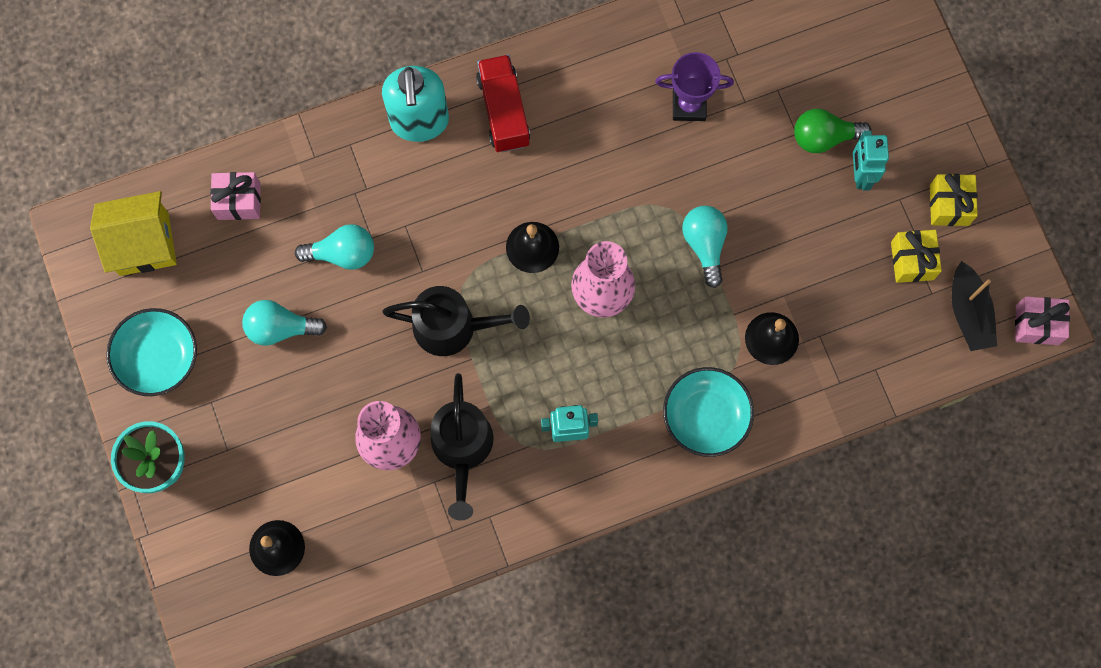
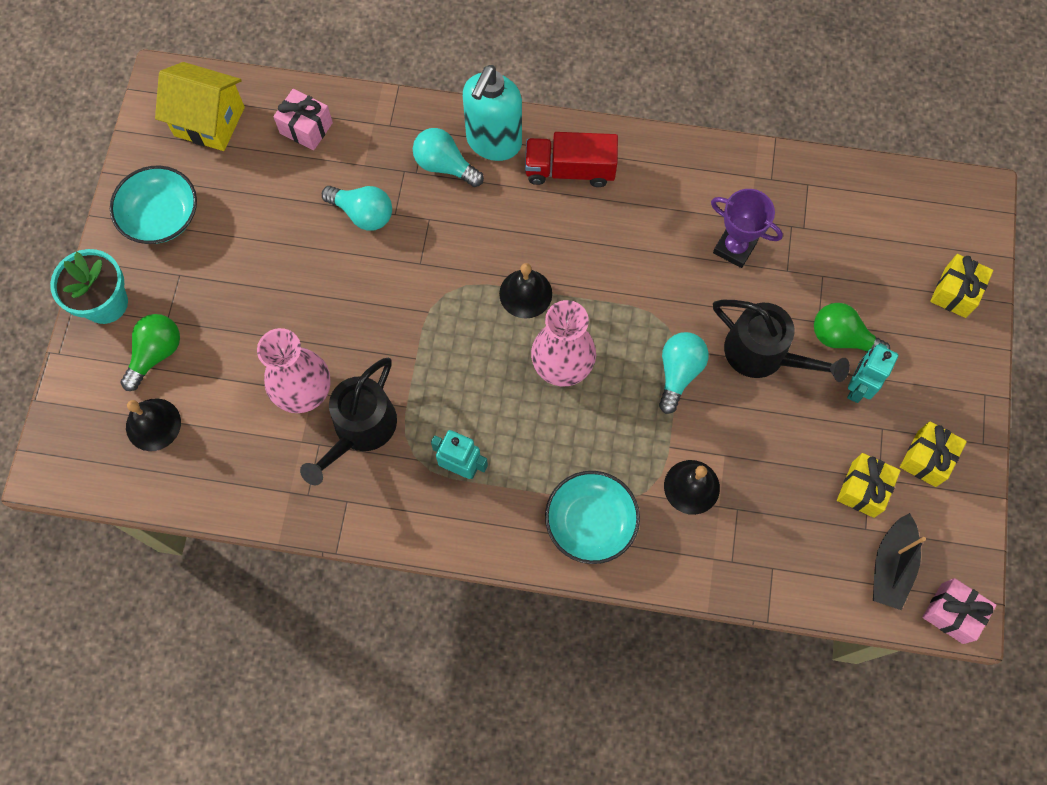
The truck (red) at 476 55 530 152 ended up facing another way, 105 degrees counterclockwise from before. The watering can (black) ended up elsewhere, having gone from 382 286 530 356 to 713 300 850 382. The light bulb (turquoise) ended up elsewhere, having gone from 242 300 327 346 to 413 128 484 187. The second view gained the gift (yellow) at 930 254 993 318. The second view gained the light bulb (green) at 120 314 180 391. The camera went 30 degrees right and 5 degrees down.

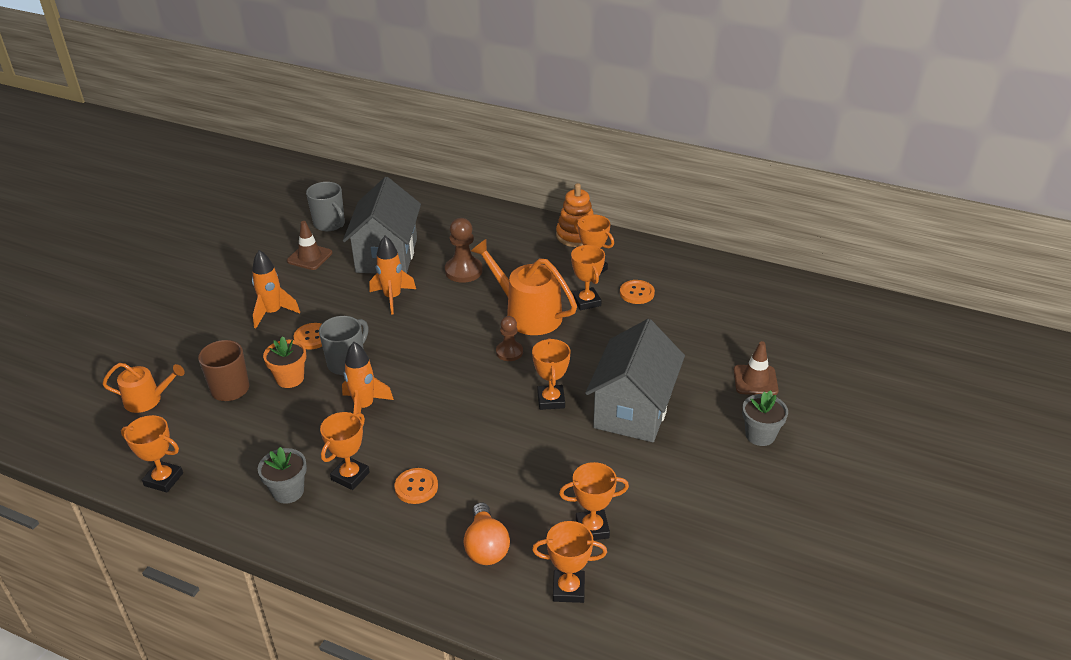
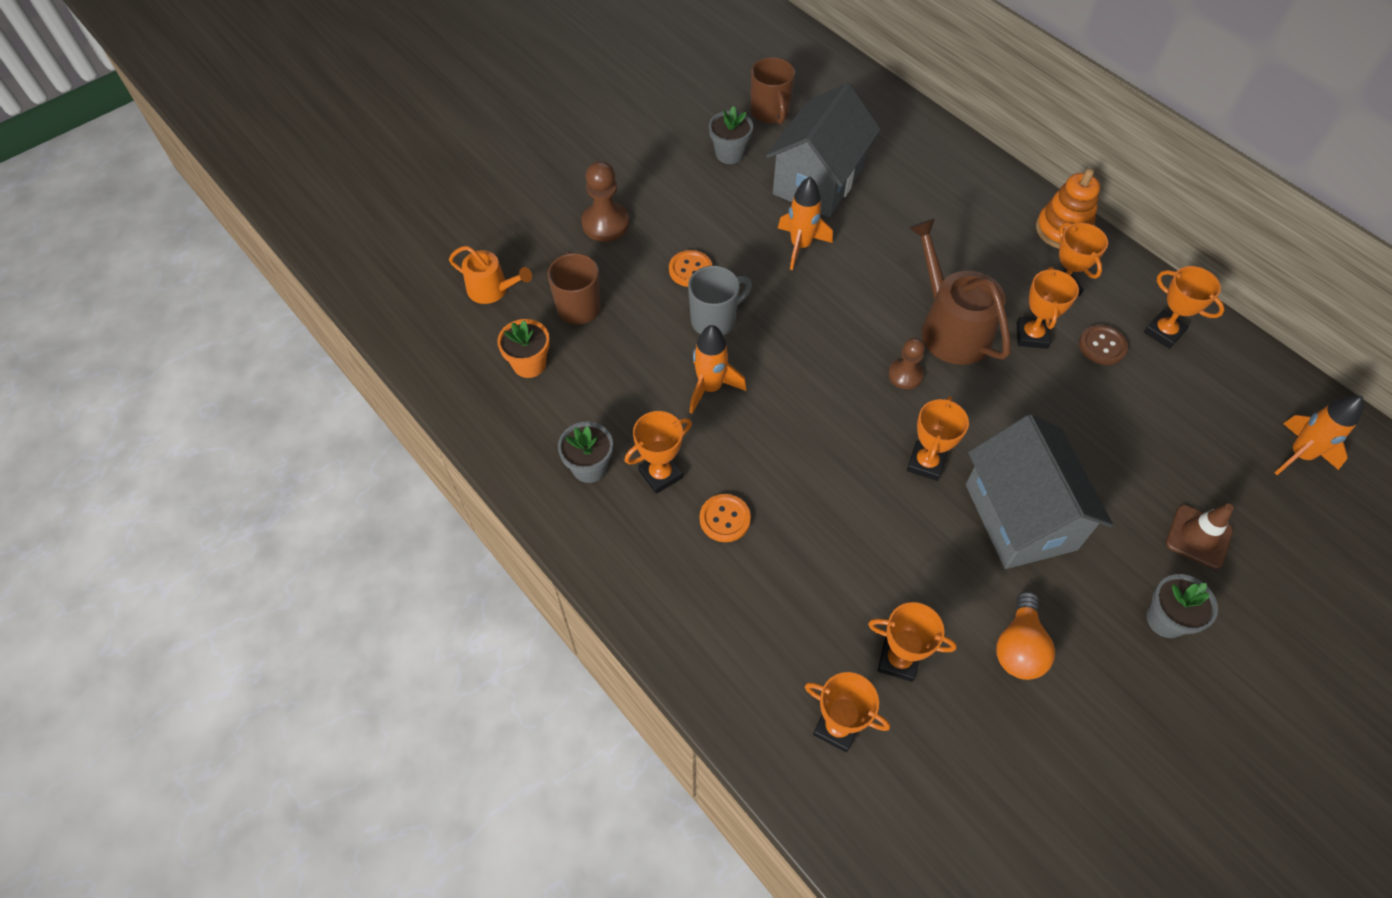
What was the mug (grey) at 306 182 345 231 turned into the mug (brown) at 751 57 795 124. The pawn (brown) ended up elsewhere, having gone from 445 218 483 283 to 581 161 629 242. Where the traffic cone (brown) stood at 287 221 332 270, the flower pot (grey) came to stand at 709 106 753 164. What was the watering can (orange) at 471 239 577 335 turned into the watering can (brown) at 909 219 1011 365. The rocket (orange) ended up elsewhere, having gone from 252 250 300 328 to 1275 395 1364 475. What was the button (orange) at 620 280 655 304 turned into the button (brown) at 1079 325 1128 365. The house (grey) at 585 319 685 442 ended up facing another way, 60 degrees counterclockwise from before. The flower pot (orange) ended up elsewhere, having gone from 263 336 306 388 to 497 319 550 378. The trophy (orange) ended up elsewhere, having gone from 121 415 183 493 to 1144 266 1225 349. The light bulb (orange) ended up elsewhere, having gone from 464 502 510 565 to 996 592 1055 680. The camera went 25 degrees right and 20 degrees up.

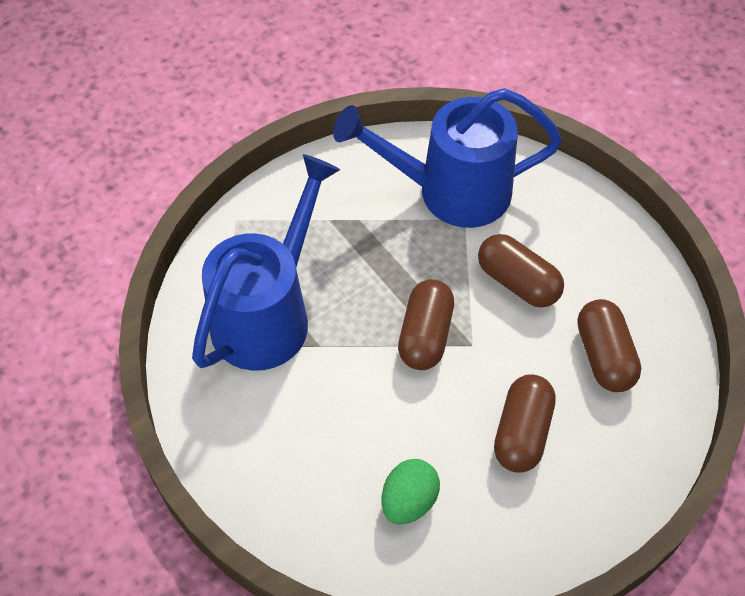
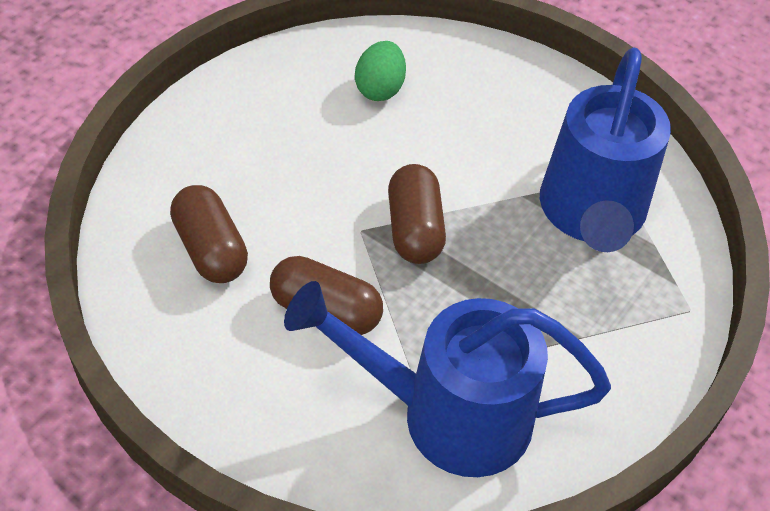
The watering can (blue) at 333 88 562 228 ended up facing another way, 150 degrees counterclockwise from before. The second view lost the capsule (brown) at 494 374 556 473. The camera went 160 degrees right and 5 degrees down.

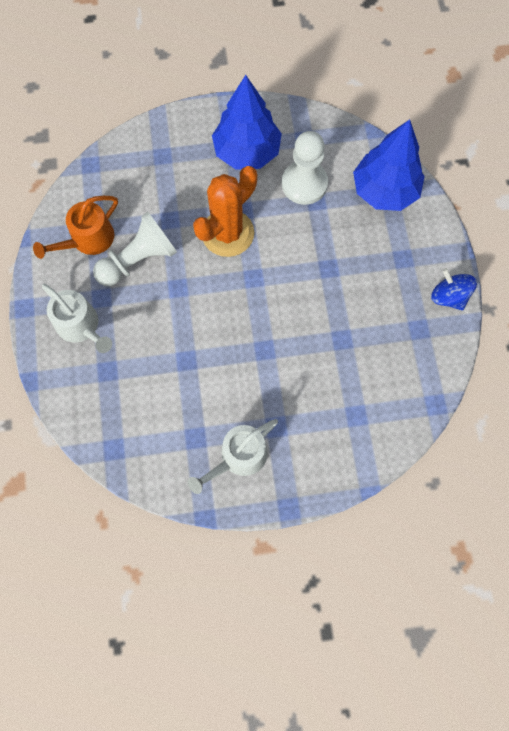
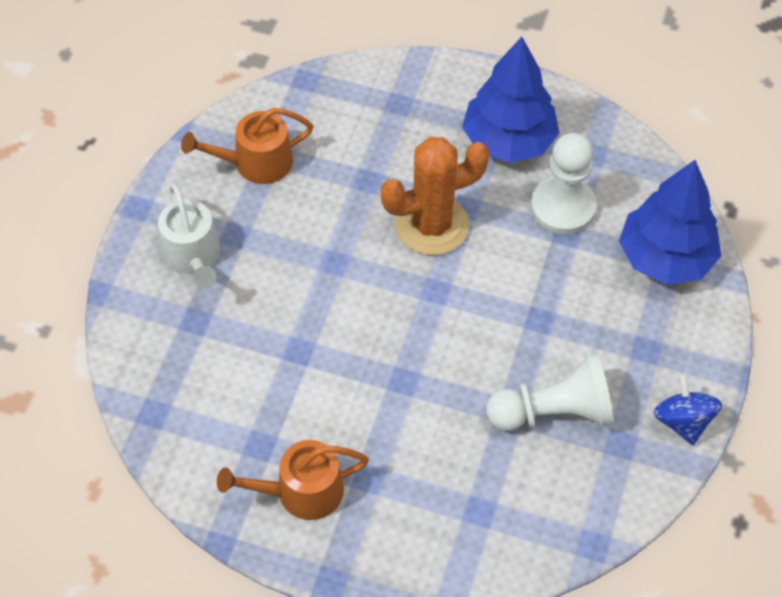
The pawn (white) ended up elsewhere, having gone from 93 212 177 286 to 486 354 614 431. What was the watering can (white) at 188 419 278 494 turned into the watering can (orange) at 217 440 369 520. The camera went 25 degrees right and 15 degrees down.

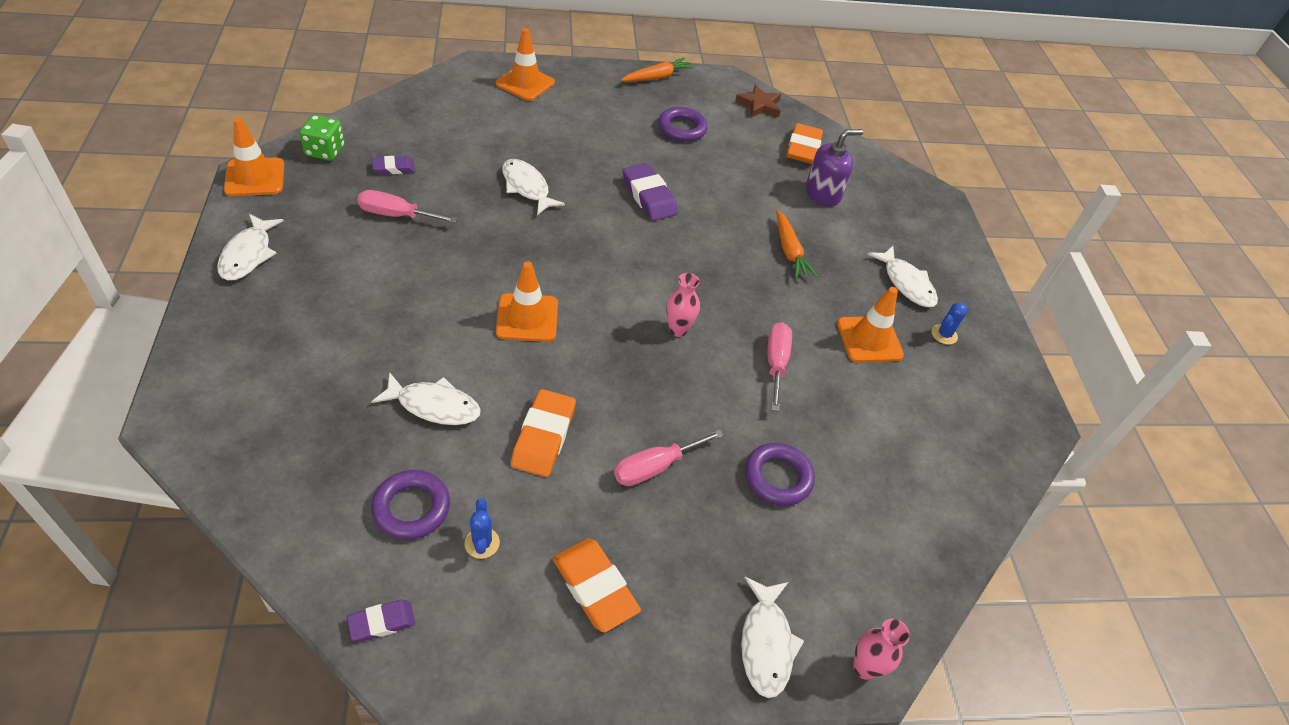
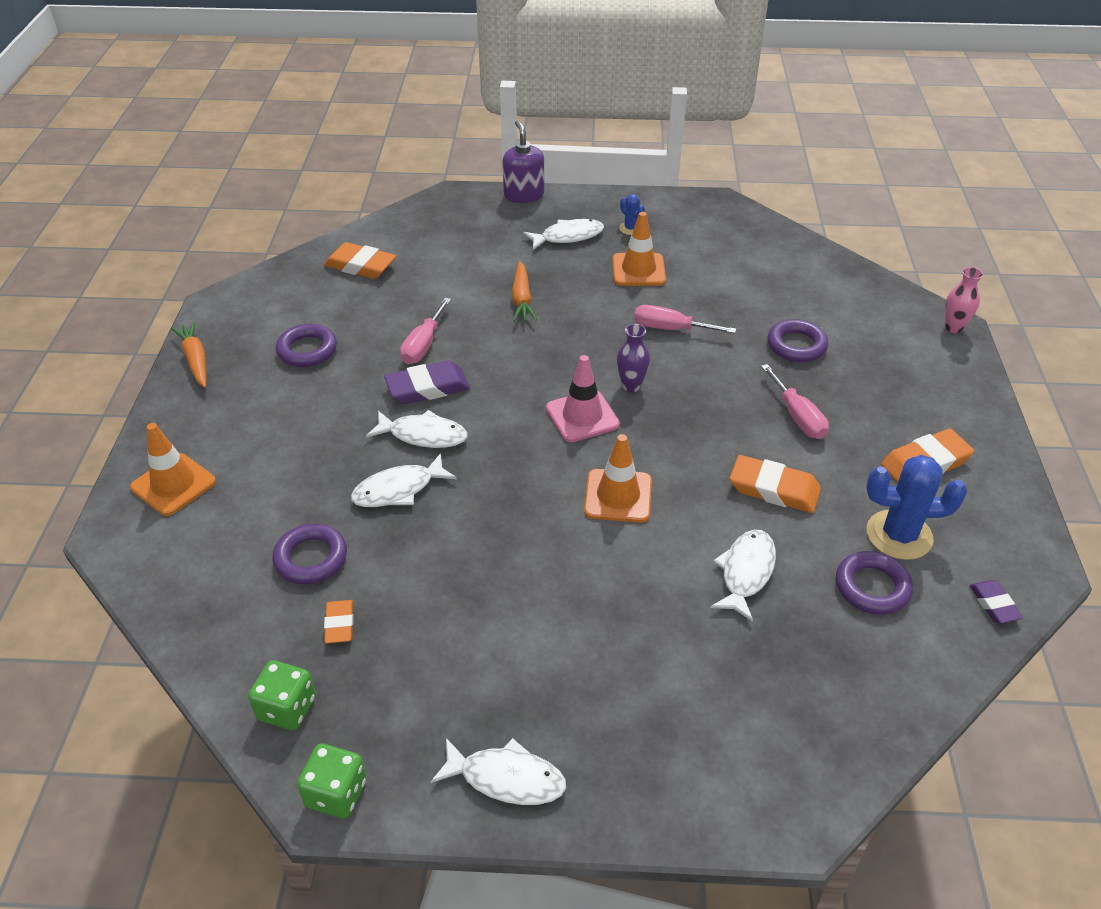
The second view lost the star (brown) at 735 85 781 118. Where the traffic cone (orange) stood at 224 118 284 196, the dice (green) came to stand at 297 743 367 819. The soap dispenser (purple) ended up elsewhere, having gone from 806 129 863 207 to 503 120 544 203. What was the eraser (purple) at 372 156 415 174 turned into the eraser (orange) at 324 600 354 643. The screwdriver (pink) ended up elsewhere, having gone from 357 190 458 223 to 400 298 451 364. The carrot (orange) at 776 210 818 279 ended up facing another way, 90 degrees clockwise from before. What was the vase (pink) at 666 273 700 337 turned into the vase (purple) at 617 324 650 392. The size of the cactus (blue) at 464 498 500 559 changed by a factor of 2.03. The fish (white) ended up elsewhere, having gone from 741 577 804 698 to 366 410 468 448. The second view gained the traffic cone (pink) at 546 355 620 442. The second view gained the ring (purple) at 272 523 347 584. The camera went 75 degrees left and 5 degrees down.

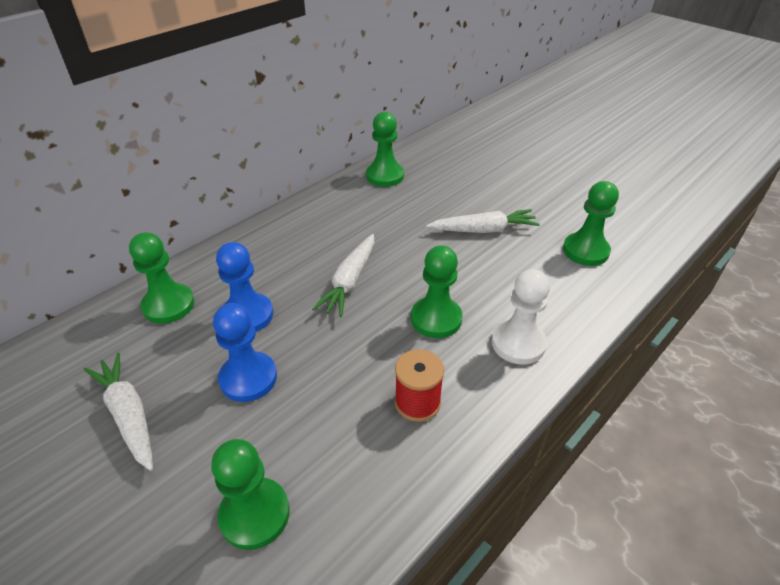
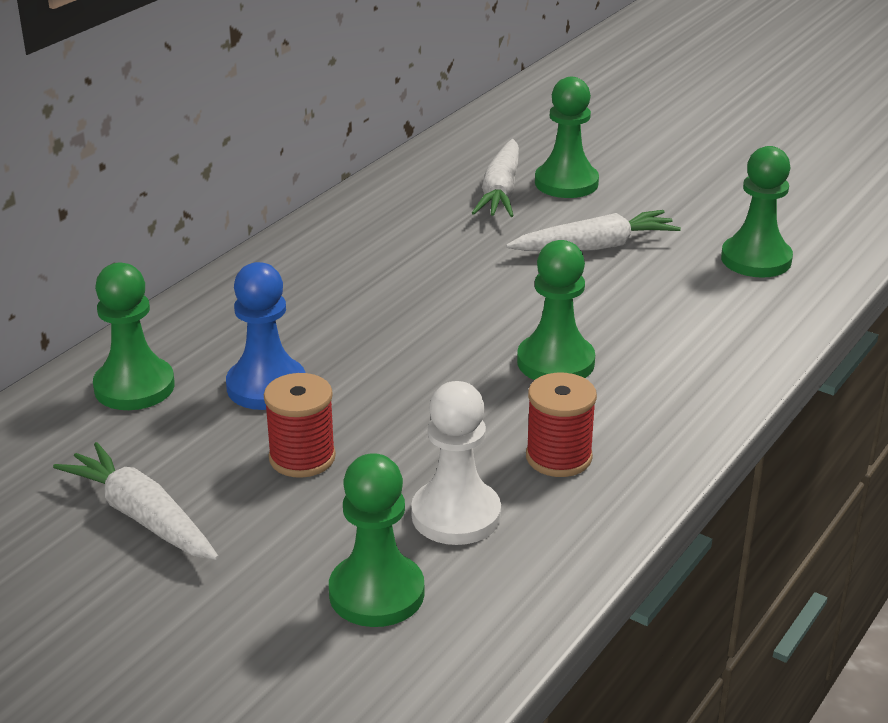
The pawn (green) ended up elsewhere, having gone from 366 112 404 187 to 535 77 599 198. The carrot (white) ended up elsewhere, having gone from 312 234 374 317 to 472 139 519 217. The pawn (white) ended up elsewhere, having gone from 491 269 550 365 to 411 381 501 545. Where the pawn (blue) stood at 213 303 277 402, the spool (red) came to stand at 264 373 336 478. The camera went 10 degrees left and 10 degrees down.

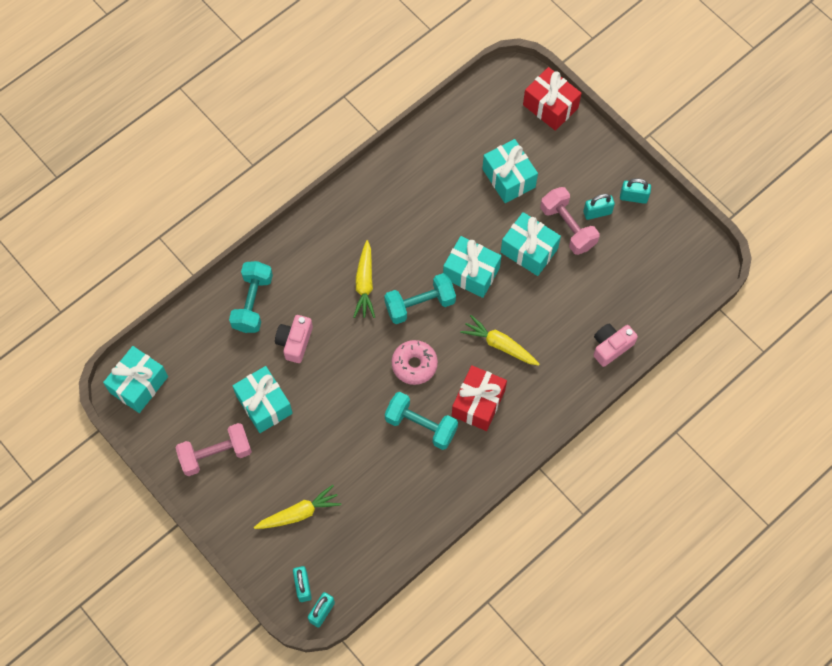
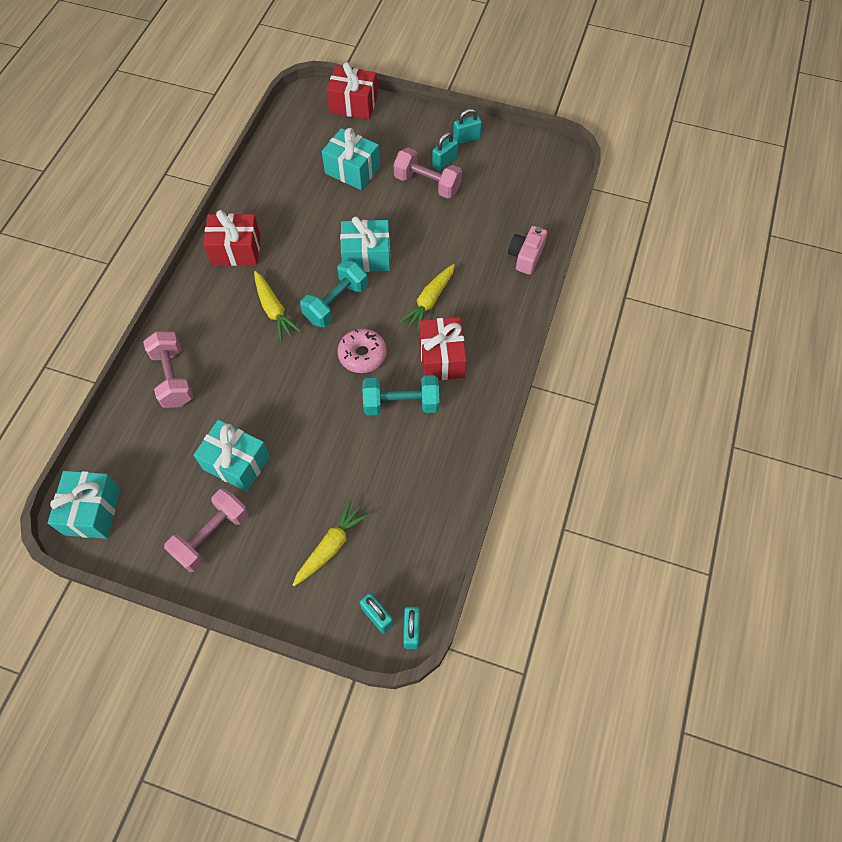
The second view lost the gift (turquoise) at 501 212 561 276. What was the dumbbell (turquoise) at 229 261 273 333 turned into the dumbbell (pink) at 143 331 193 408. The second view lost the camera (pink) at 275 315 313 363. The carrot (yellow) at 460 315 540 366 ended up facing another way, 60 degrees counterclockwise from before. The second view gained the gift (red) at 203 210 261 266. The camera went 30 degrees left and 5 degrees down.

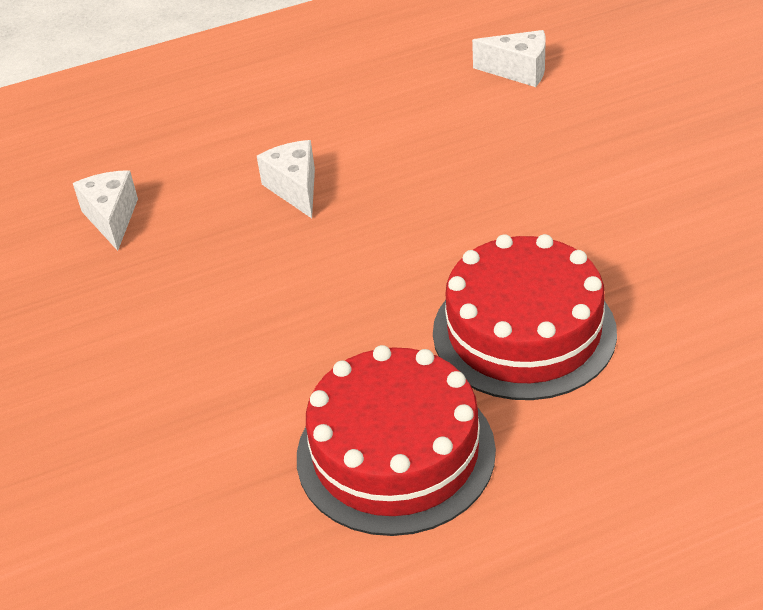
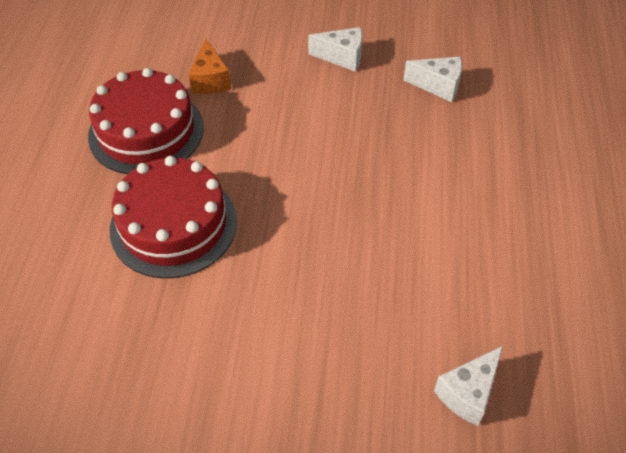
The cheese (white) ended up elsewhere, having gone from 257 140 315 218 to 308 27 363 72. The second view gained the cheese (orange) at 188 38 231 94. The camera went 115 degrees right and 10 degrees up.

